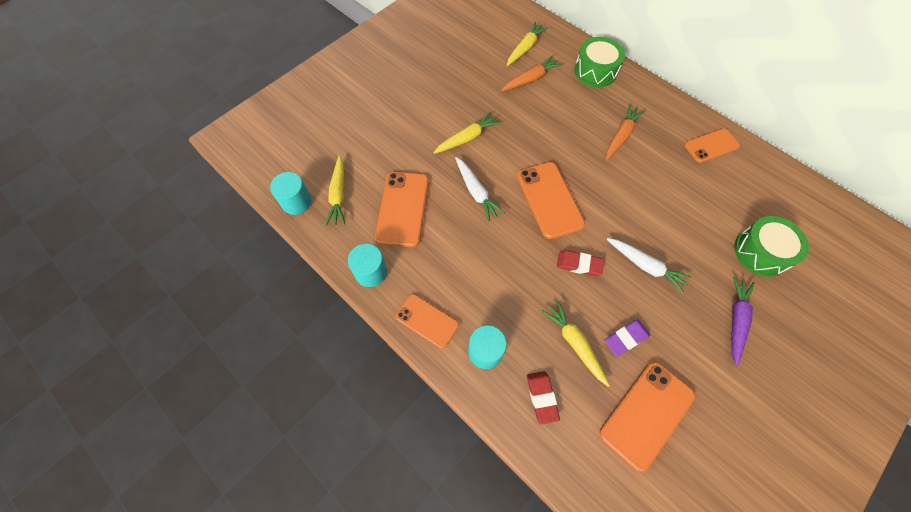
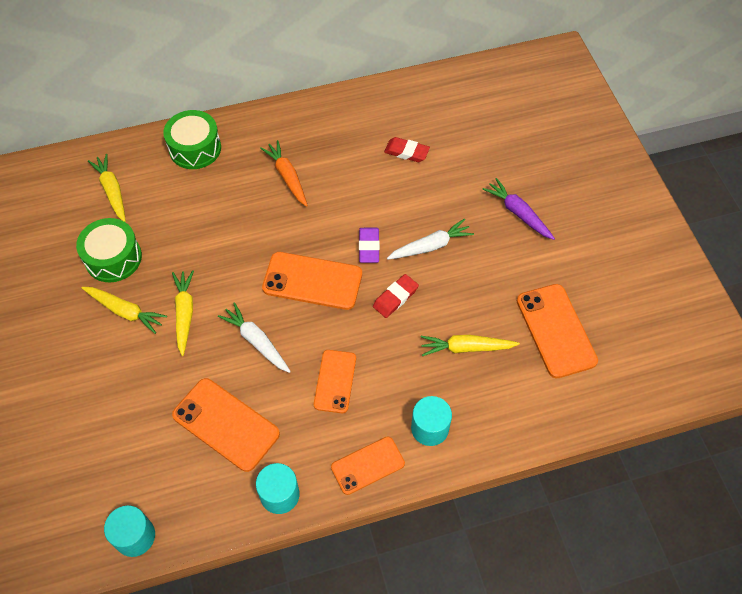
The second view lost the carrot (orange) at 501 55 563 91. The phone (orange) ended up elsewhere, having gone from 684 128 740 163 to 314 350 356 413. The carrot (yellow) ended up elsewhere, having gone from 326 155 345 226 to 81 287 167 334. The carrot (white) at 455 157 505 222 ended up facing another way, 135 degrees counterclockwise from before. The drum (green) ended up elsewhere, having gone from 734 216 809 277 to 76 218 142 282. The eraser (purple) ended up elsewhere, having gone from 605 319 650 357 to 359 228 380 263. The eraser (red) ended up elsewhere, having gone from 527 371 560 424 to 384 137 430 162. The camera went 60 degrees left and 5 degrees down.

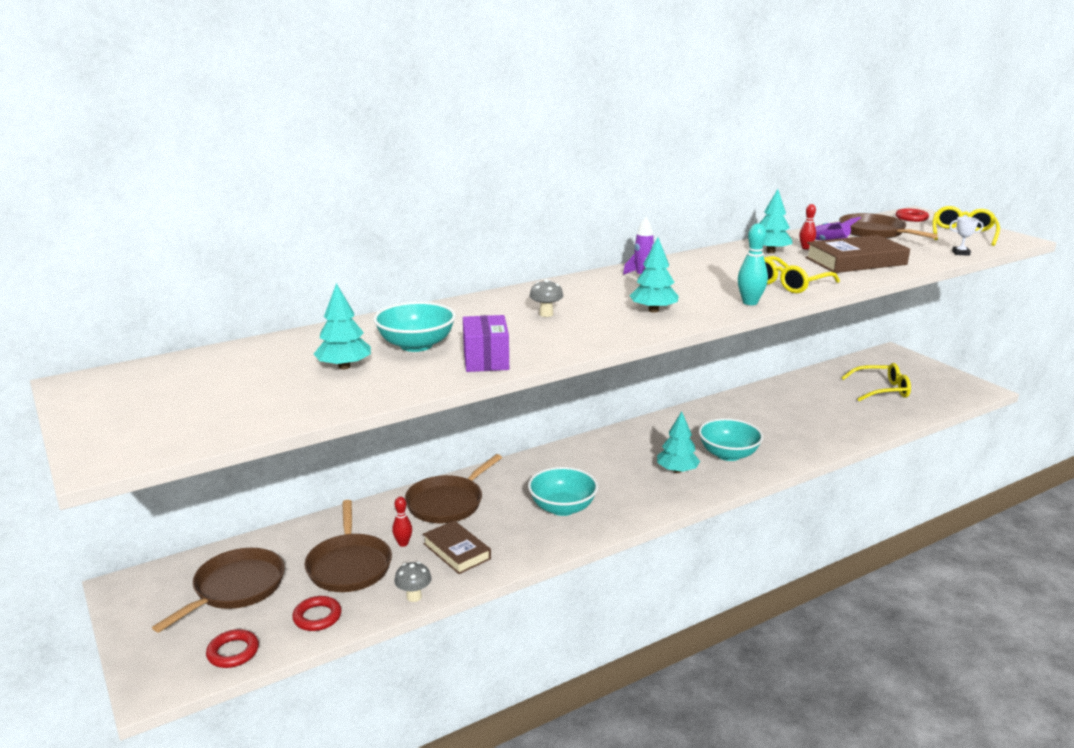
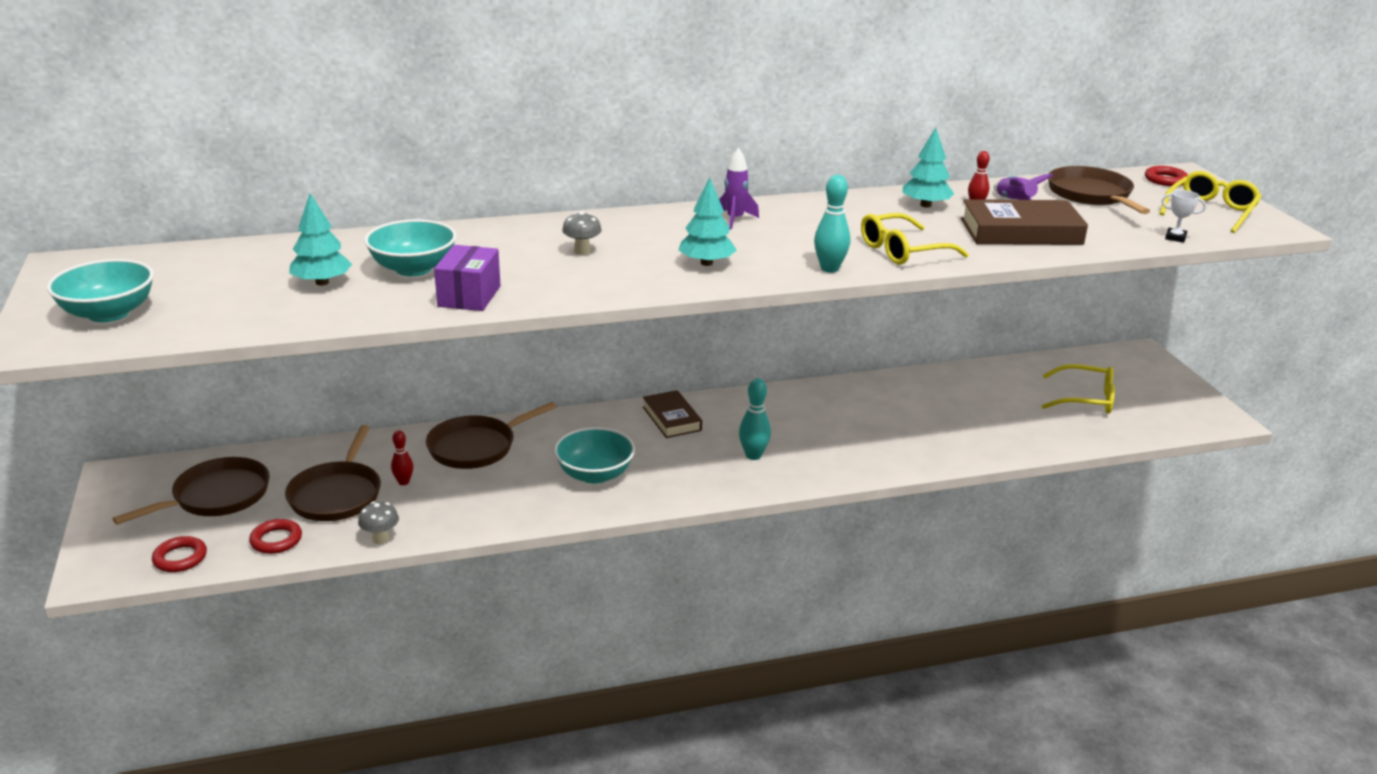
Where the tree (turquoise) stood at 657 411 700 473, the bowling pin (turquoise) came to stand at 739 378 771 460. The bowl (turquoise) ended up elsewhere, having gone from 699 418 763 461 to 47 259 154 322. The book (brown) ended up elsewhere, having gone from 423 520 491 574 to 643 390 702 438. The camera went 15 degrees right and 5 degrees up.

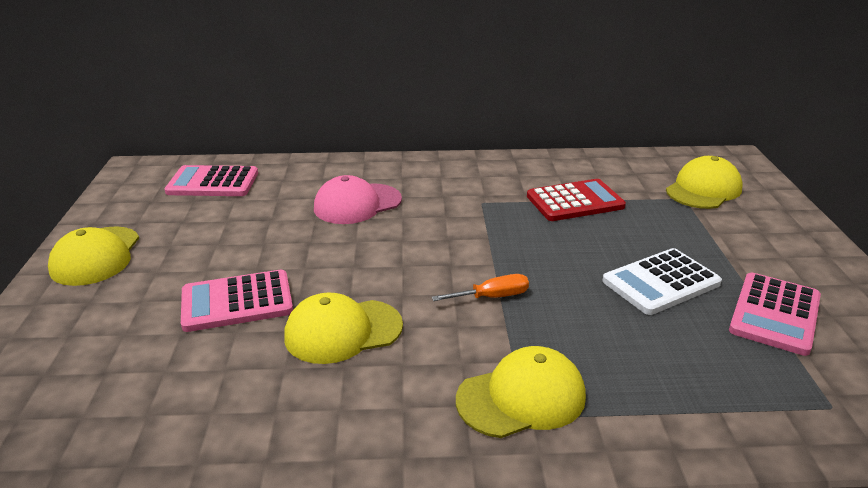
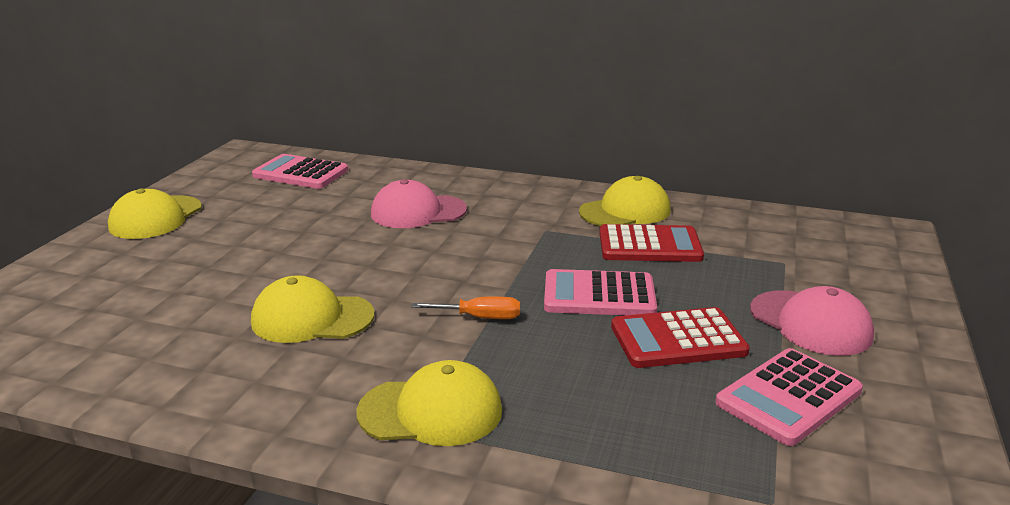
The cap (yellow) ended up elsewhere, having gone from 666 156 742 209 to 579 176 671 226. What was the calculator (white) at 602 248 722 315 turned into the calculator (red) at 611 307 750 368. The calculator (pink) ended up elsewhere, having gone from 181 270 293 332 to 544 269 657 315. The second view gained the cap (pink) at 750 286 874 356. The camera went 20 degrees right and 5 degrees down.

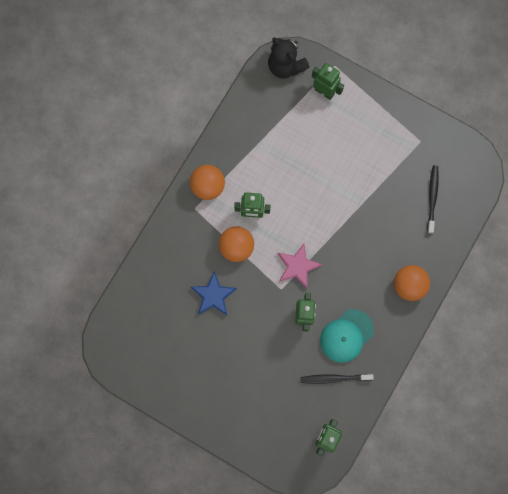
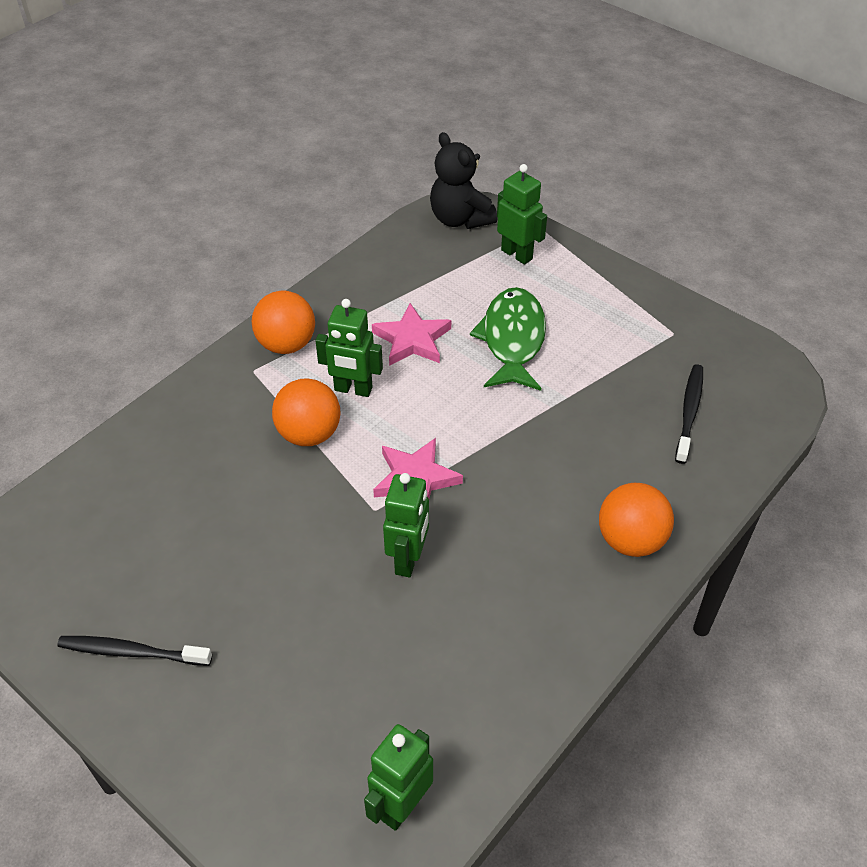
The second view lost the star (blue) at 191 271 237 315. The second view lost the cap (turquoise) at 320 309 374 363. The toothbrush (black) ended up elsewhere, having gone from 300 374 374 384 to 57 636 212 666. The second view gained the fish (green) at 470 287 546 391. The second view gained the star (pink) at 372 303 451 366. The camera went 10 degrees right and 30 degrees down.

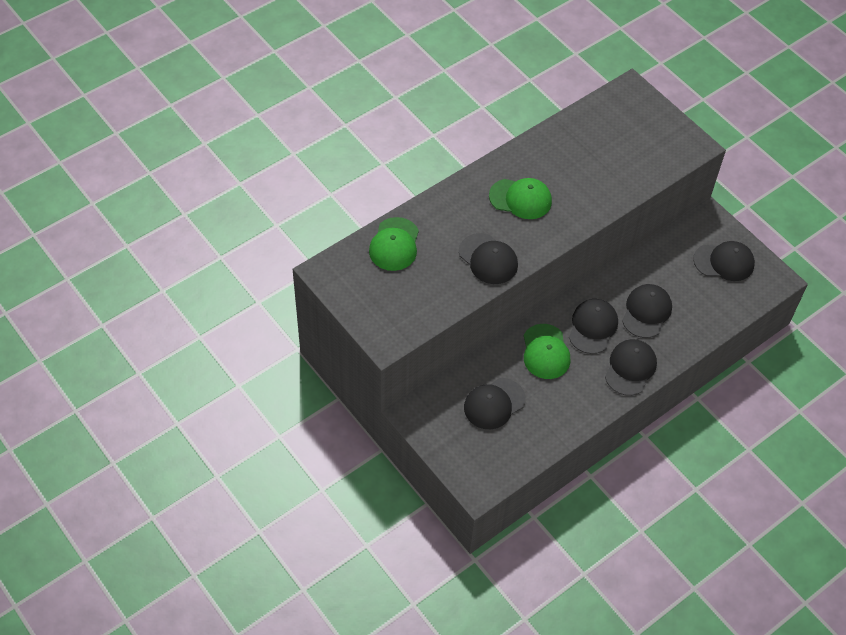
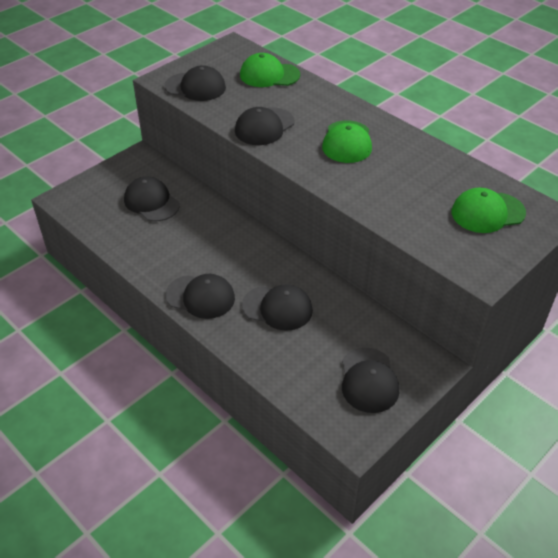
The cap (black) ended up elsewhere, having gone from 569 299 618 354 to 164 65 226 101. The cap (green) ended up elsewhere, having gone from 524 324 571 379 to 452 188 526 233. The camera went 85 degrees right and 10 degrees down.

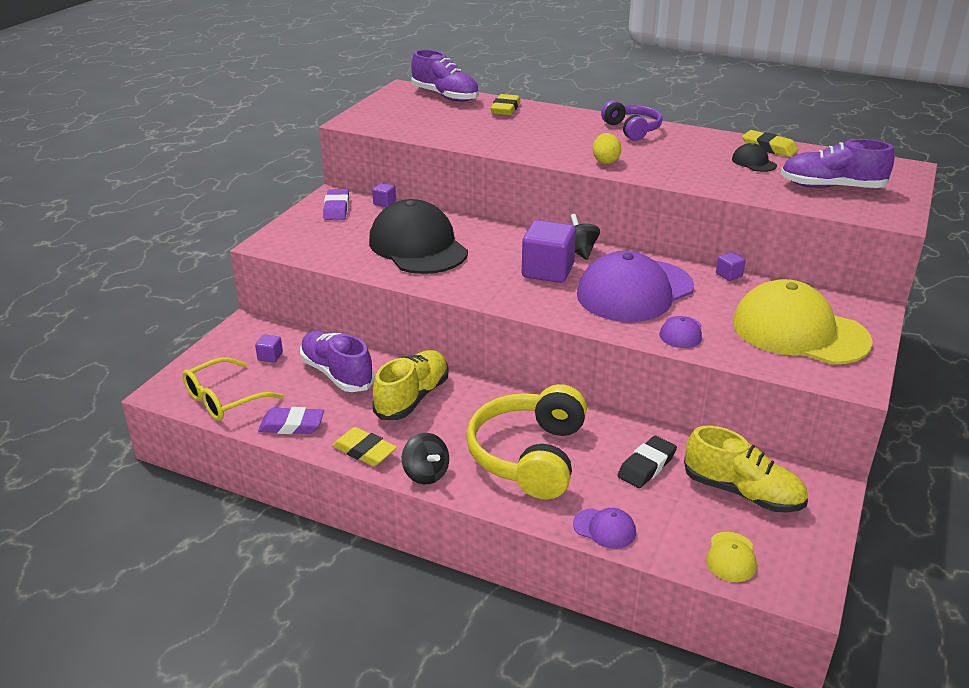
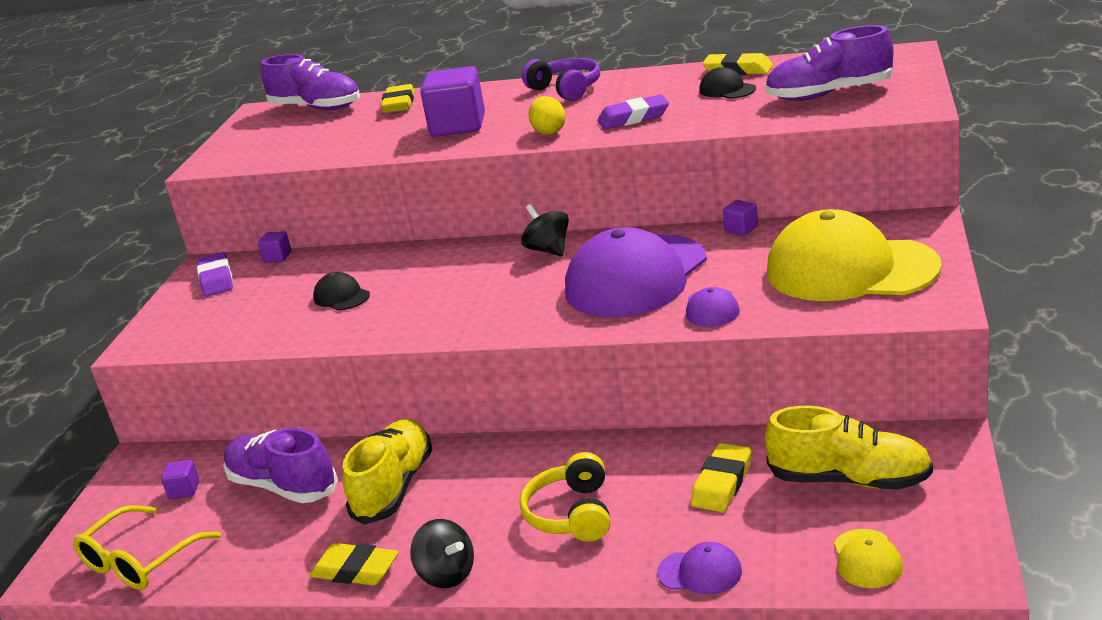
The size of the cap (black) at 369 199 468 274 changed by a factor of 0.42. The cube (purple) ended up elsewhere, having gone from 522 220 576 283 to 420 66 485 137. The size of the headphones (yellow) at 466 384 587 499 changed by a factor of 0.60. The eraser (purple) ended up elsewhere, having gone from 258 407 324 434 to 597 94 669 129. What was the eraser (black) at 617 436 677 488 turned into the eraser (yellow) at 691 443 752 512. The camera went 10 degrees left and 5 degrees down.

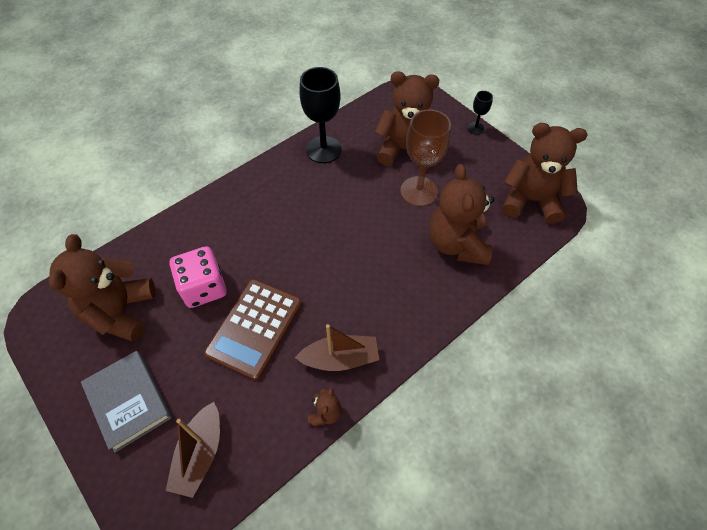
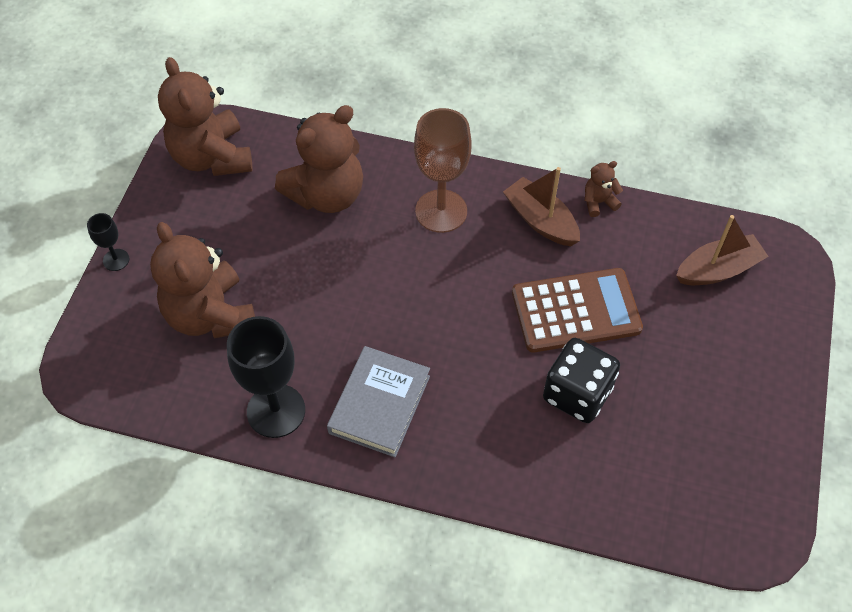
The goblet (brown) ended up elsewhere, having gone from 400 109 451 206 to 414 108 472 233. The second view lost the teddy bear (brown) at 49 234 156 342. What was the dice (pink) at 170 246 227 308 turned into the dice (black) at 543 338 620 423. The book (grey) ended up elsewhere, having gone from 81 351 172 453 to 327 346 430 457. The camera went 125 degrees left and 0 degrees up.

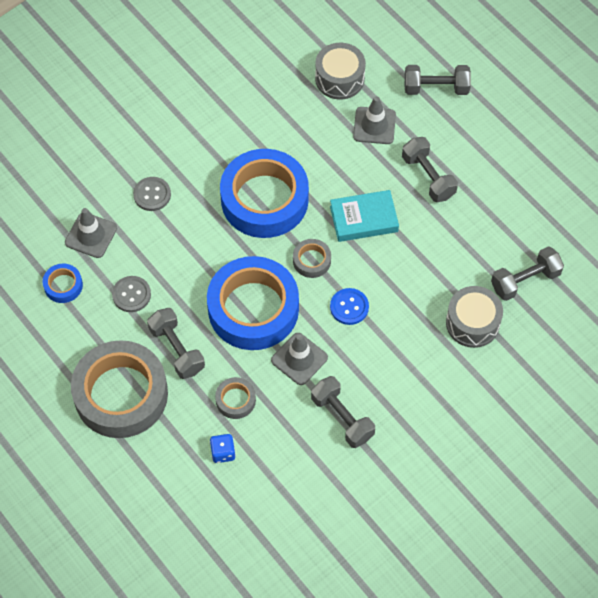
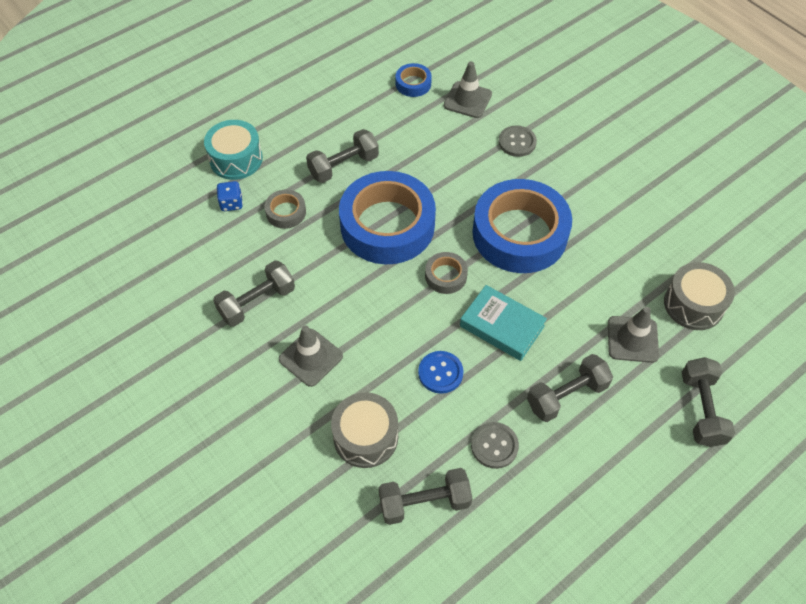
The book (turquoise) at 330 190 399 242 ended up facing another way, 45 degrees counterclockwise from before. The dumbbell (grey) at 491 246 564 301 ended up facing another way, 75 degrees counterclockwise from before. The button (grey) ended up elsewhere, having gone from 112 276 151 312 to 471 422 519 469. The button (blue) ended up elsewhere, having gone from 330 288 369 325 to 418 351 464 394. The traffic cone (grey) ended up elsewhere, having gone from 271 333 328 385 to 279 326 343 387. The second view lost the tape (grey) at 71 340 168 438. The second view gained the drum (turquoise) at 204 120 263 180. The camera went 90 degrees right and 5 degrees down.

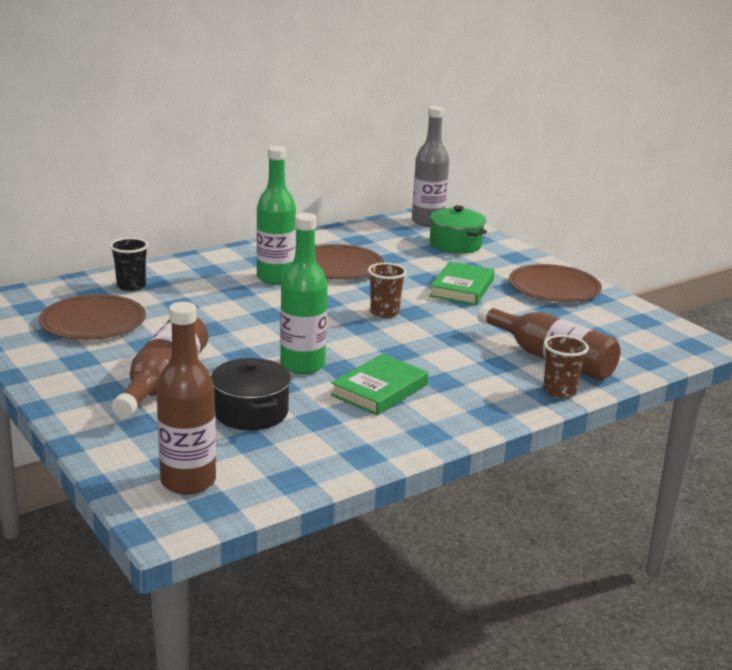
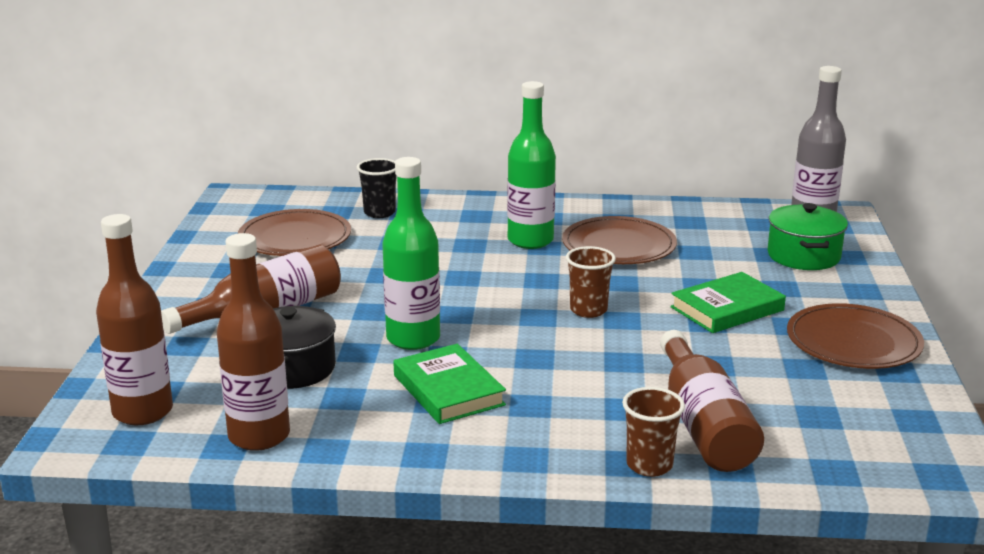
The book (green) at 330 354 428 415 ended up facing another way, 75 degrees clockwise from before. The second view gained the bottle (brown) at 217 233 290 451. The camera went 40 degrees right and 0 degrees up.

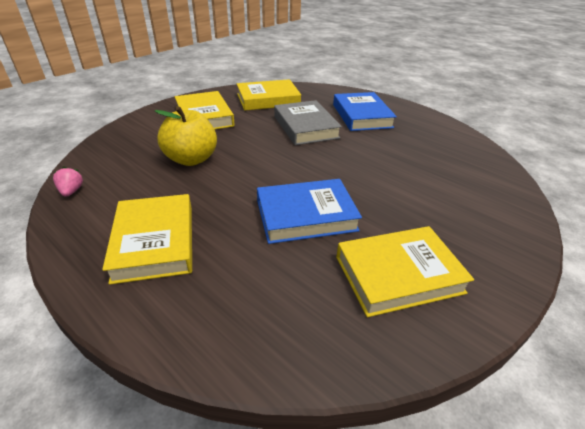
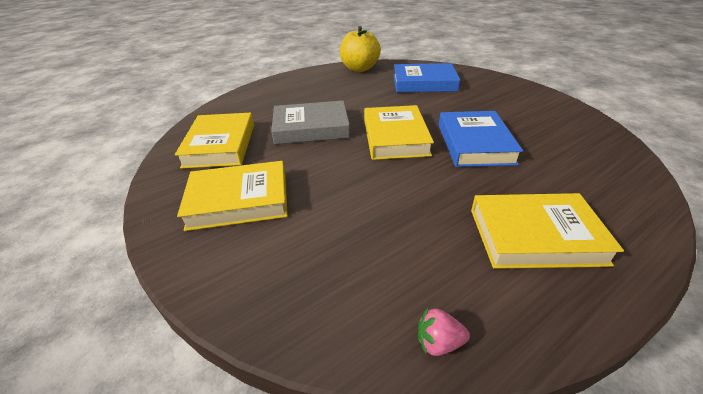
The book (blue) ended up elsewhere, having gone from 333 92 397 131 to 394 63 460 92. The apple (yellow) ended up elsewhere, having gone from 155 107 217 166 to 340 26 381 72. The book (yellow) ended up elsewhere, having gone from 336 226 474 317 to 364 105 434 160. The camera went 75 degrees left and 0 degrees up.

